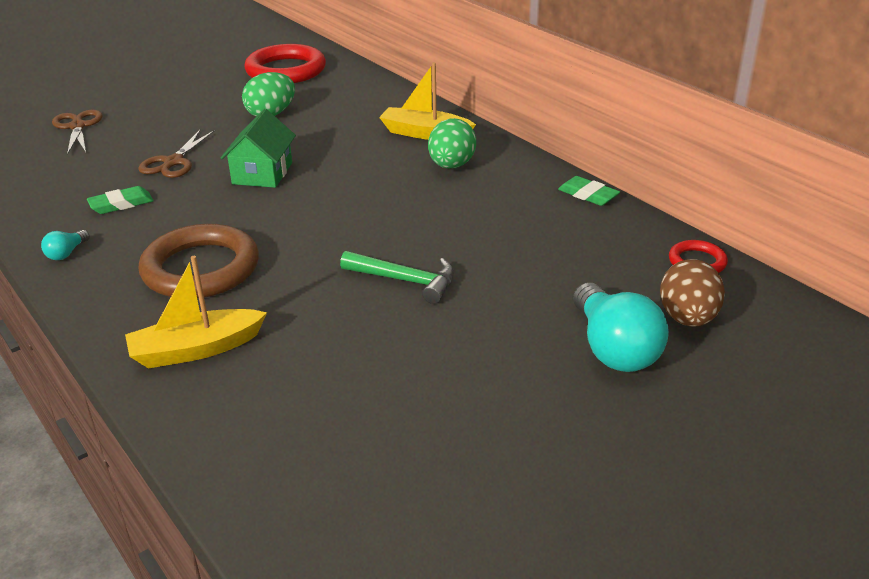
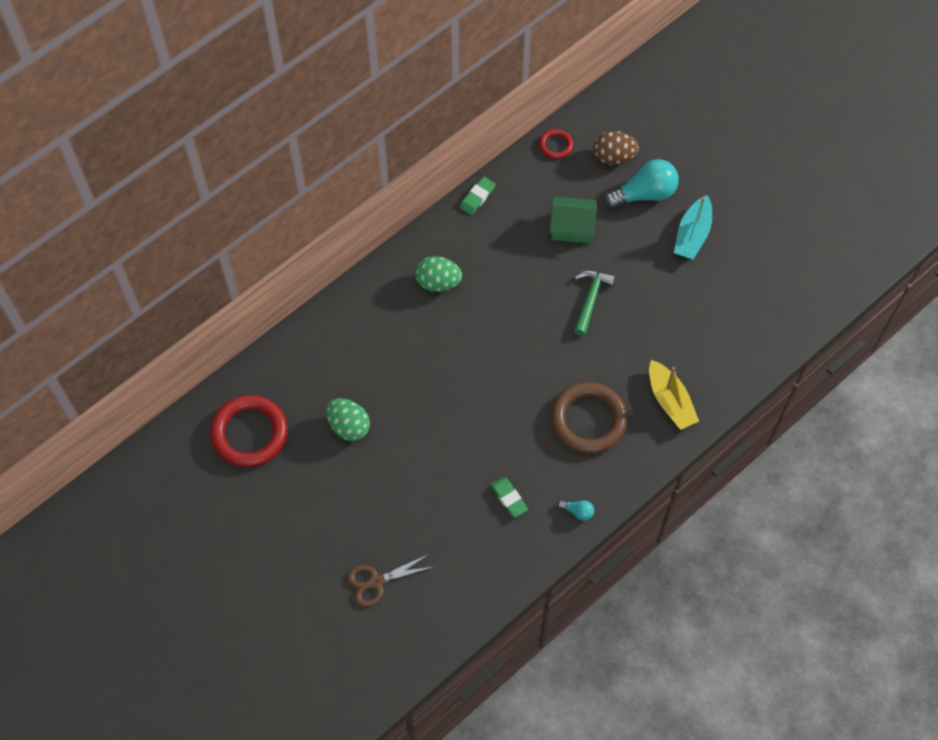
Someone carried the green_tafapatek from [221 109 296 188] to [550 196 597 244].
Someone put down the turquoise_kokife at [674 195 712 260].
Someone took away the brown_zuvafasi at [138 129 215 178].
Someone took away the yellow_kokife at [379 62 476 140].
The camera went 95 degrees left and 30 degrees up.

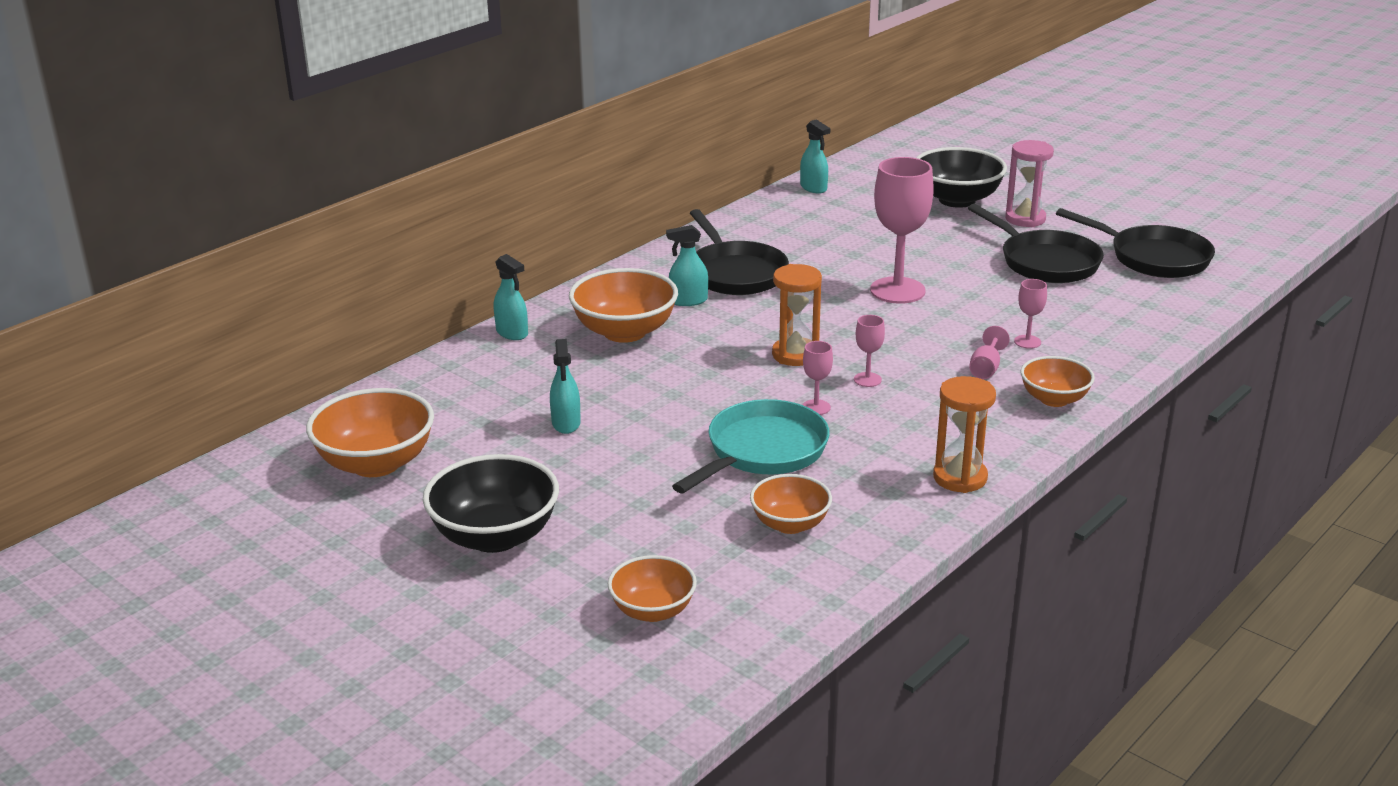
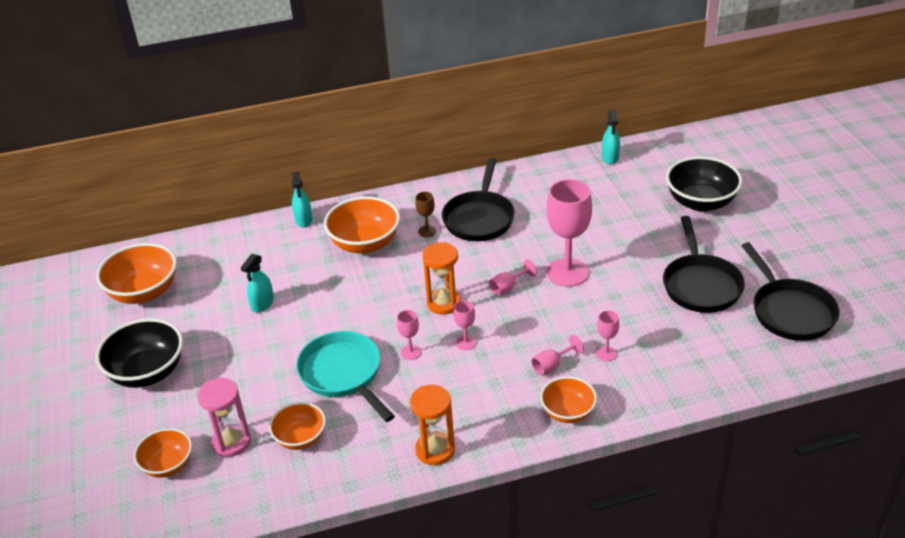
Someone carried the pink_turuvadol from [1005 140 1054 227] to [197 378 251 457].
Someone rotated the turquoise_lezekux at [672 399 830 493] by 105 degrees counterclockwise.
Someone swapped the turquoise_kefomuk at [666 225 708 306] for the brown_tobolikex at [415 192 436 237].
Someone put down the pink_tobolikex at [489 259 537 296].
The camera went 35 degrees right and 10 degrees up.

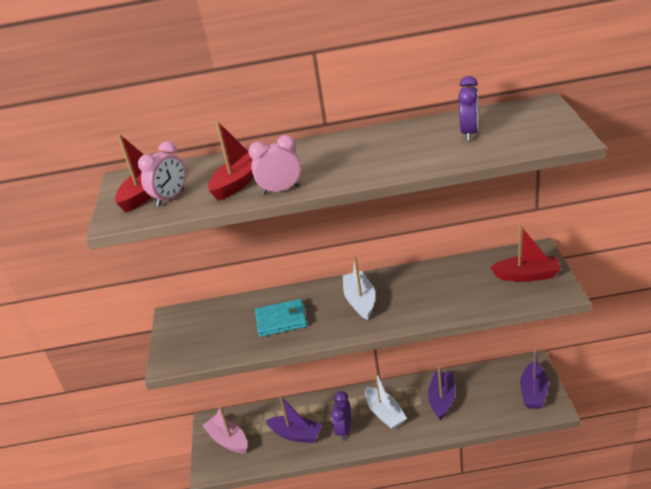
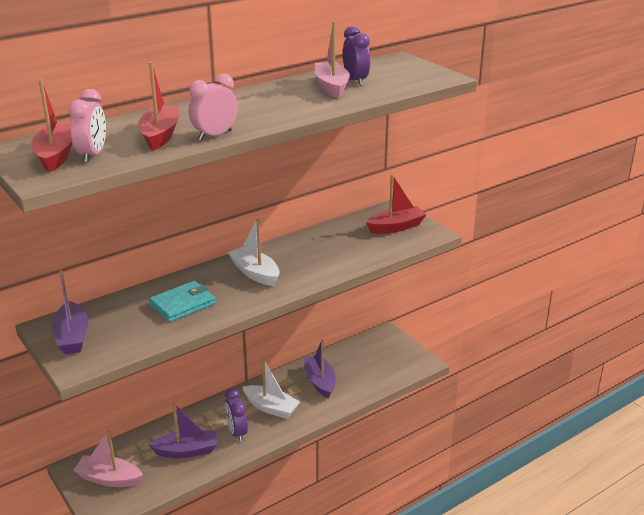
Someone carried the purple_kokife from [520 347 548 409] to [51 270 88 354].
Someone put down the pink_kokife at [315 21 350 99].
The camera went 35 degrees left and 5 degrees down.

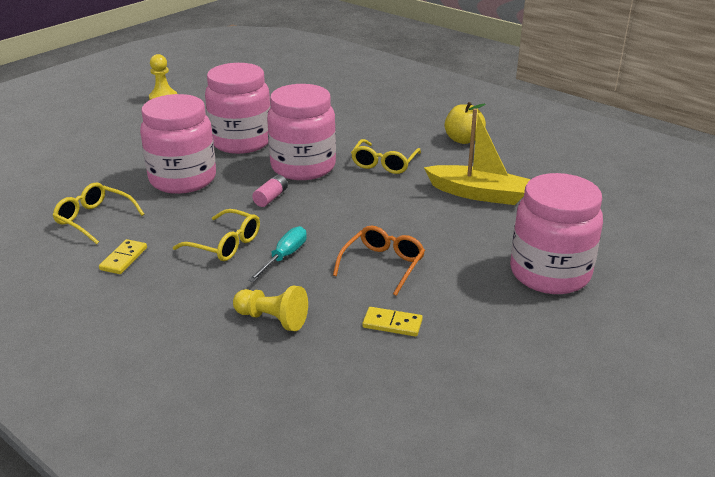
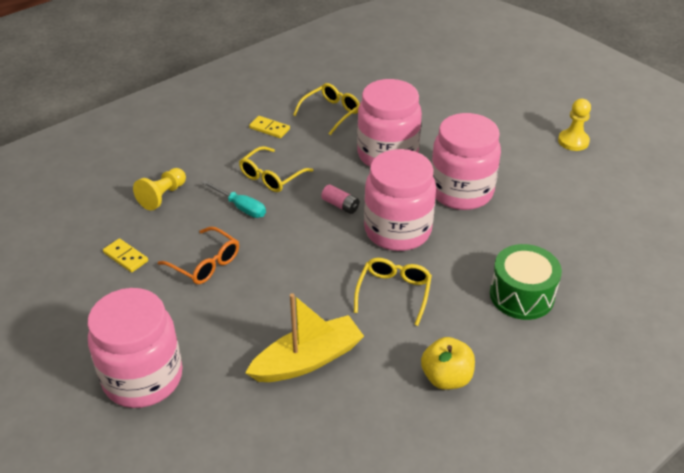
Someone rotated the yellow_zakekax at [362 307 423 337] by 75 degrees counterclockwise.
Someone rotated the yellow_kokife at [424 108 531 205] by 150 degrees counterclockwise.
Someone rotated the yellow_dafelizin at [351 139 421 174] by 75 degrees clockwise.
Someone put down the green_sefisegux at [490 244 562 320].
The camera went 100 degrees right and 10 degrees up.

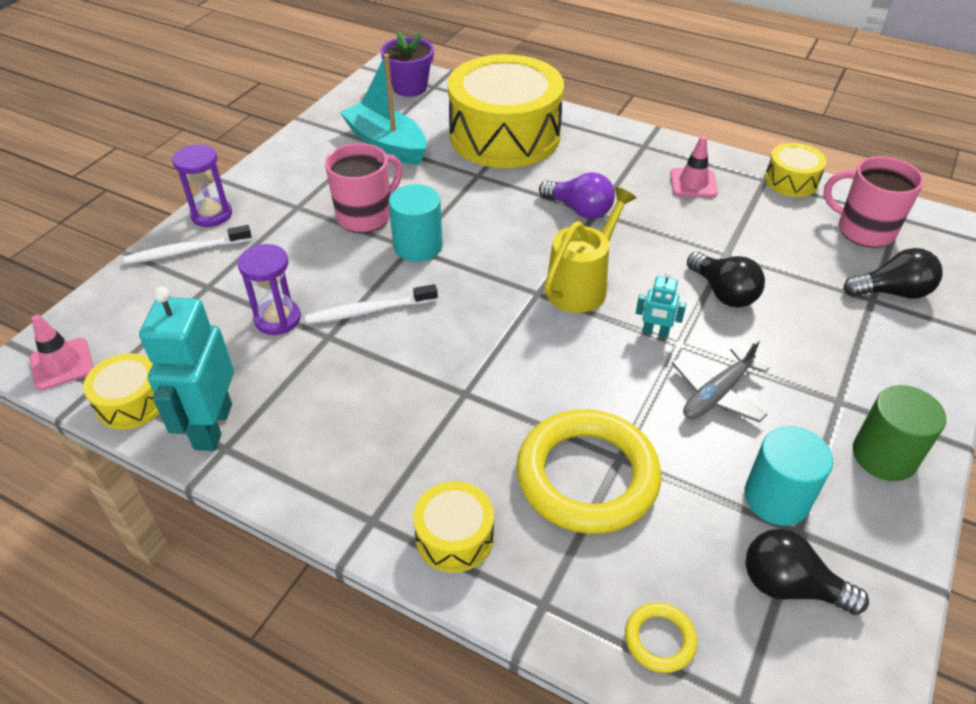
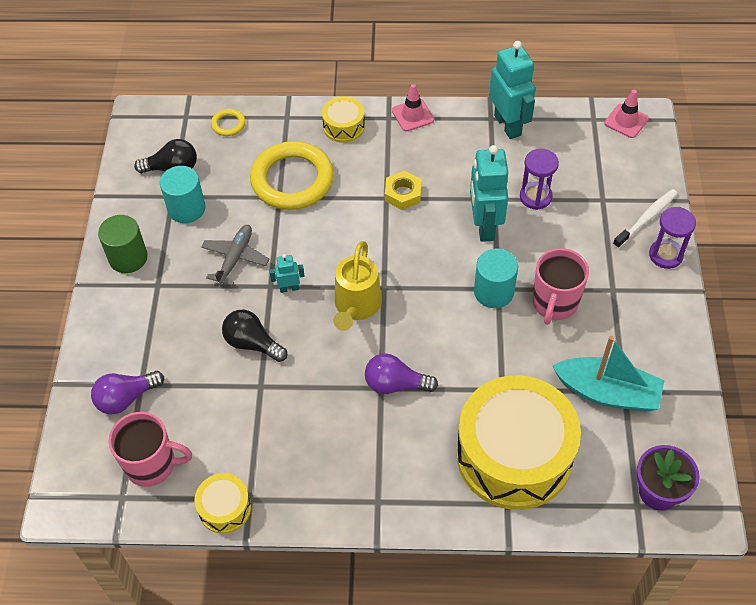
Someone repainted the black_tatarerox at [844 248 942 298], which became the purple_tatarerox at [91 371 164 414].
Someone put down the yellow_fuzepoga at [385 171 422 210].
Someone carried the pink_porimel from [670 136 718 197] to [392 84 434 131].
Someone swapped the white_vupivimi at [305 284 438 324] for the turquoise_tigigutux at [470 145 508 242].
Someone took away the yellow_sefisegux at [83 353 159 430].
The camera went 155 degrees right and 10 degrees up.

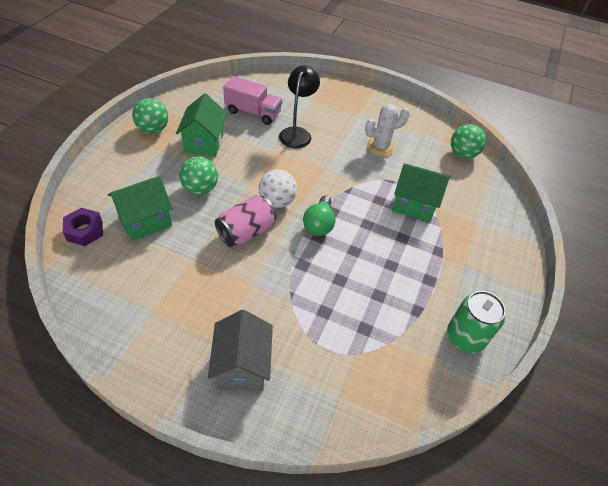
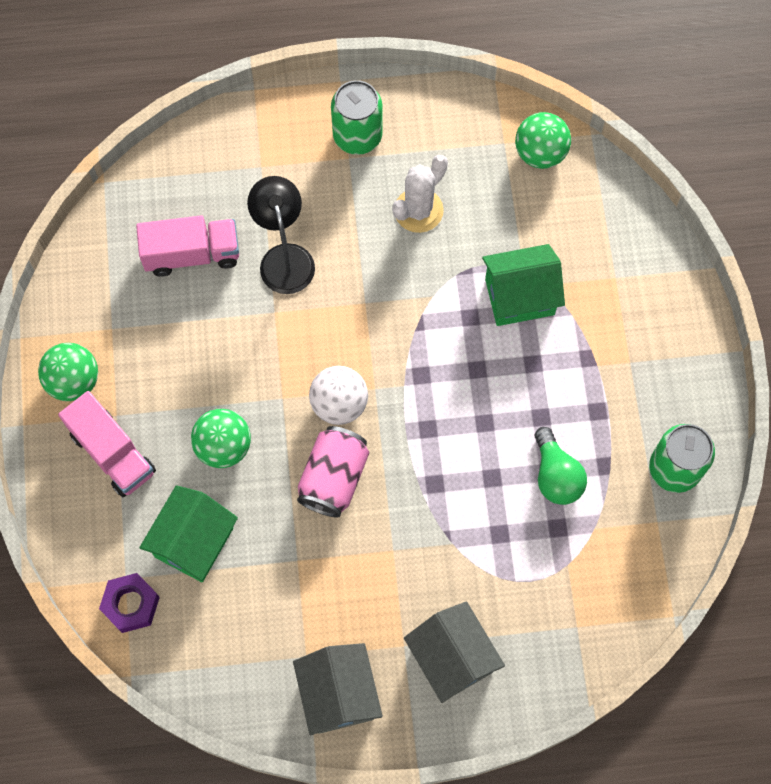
Someone put down the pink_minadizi at [58 391 156 497].
Someone put down the grey_tafapatek at [293 643 383 735].
Someone put down the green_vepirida at [331 80 383 155].
Someone carried the green_tatarerox from [303 196 336 236] to [535 427 587 505].
Someone took away the green_tafapatek at [176 93 227 157].
The camera went 25 degrees left and 20 degrees up.

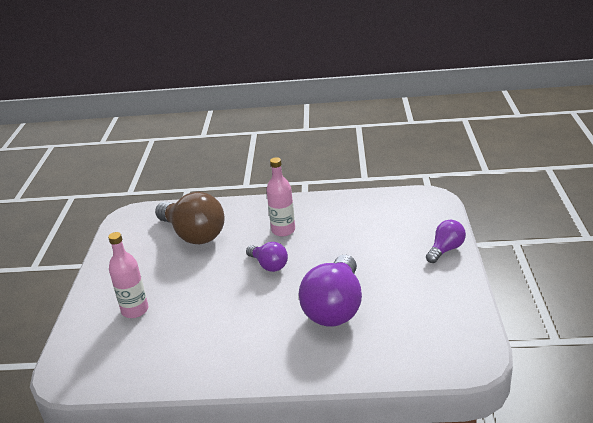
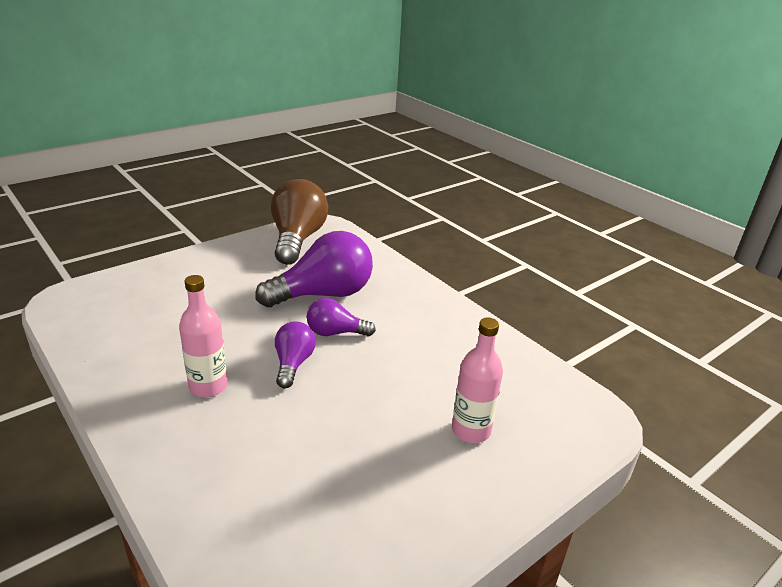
Someone carried the brown_tatarerox from [155 192 225 244] to [271 179 328 265].
Someone carried the purple_tatarerox from [426 220 466 263] to [307 298 376 336].
The camera went 135 degrees left and 0 degrees up.

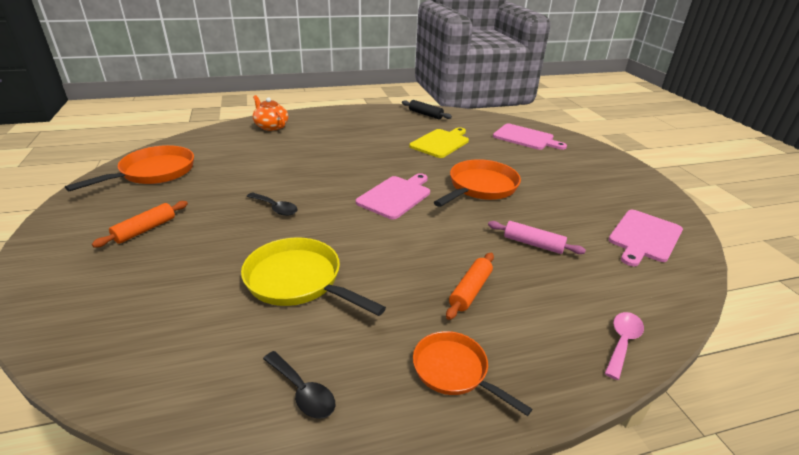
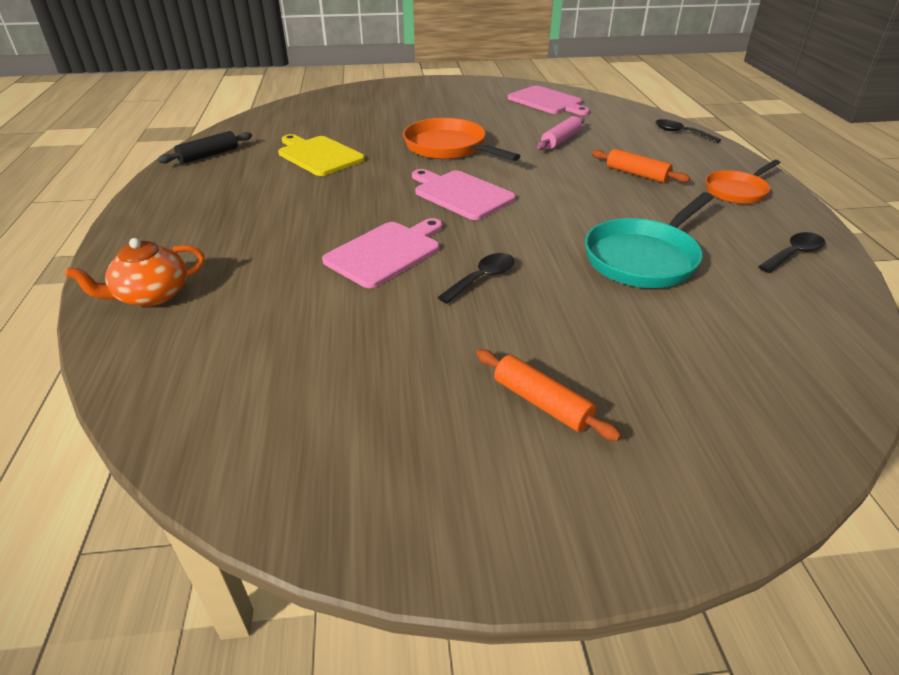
Someone carried the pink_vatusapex from [493 124 567 150] to [322 218 443 288].
Someone repainted the yellow_lezekux at [241 237 386 316], which became the turquoise_lezekux at [585 192 713 288].
Someone repainted the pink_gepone at [605 312 644 380], which became the black_gepone at [656 119 721 143].
Someone took away the orange_lezekux at [65 145 194 191].
The camera went 80 degrees left and 5 degrees up.

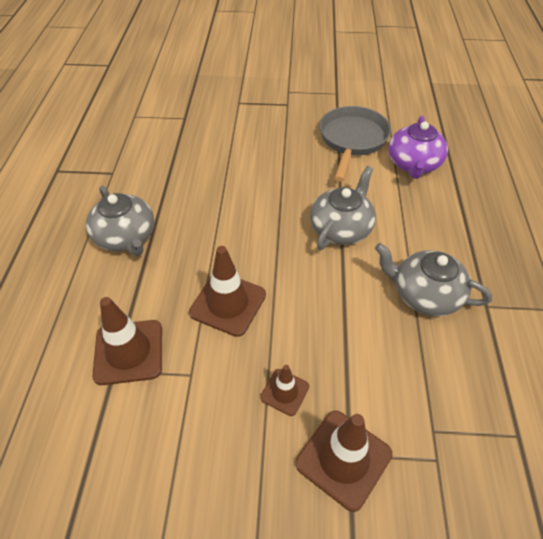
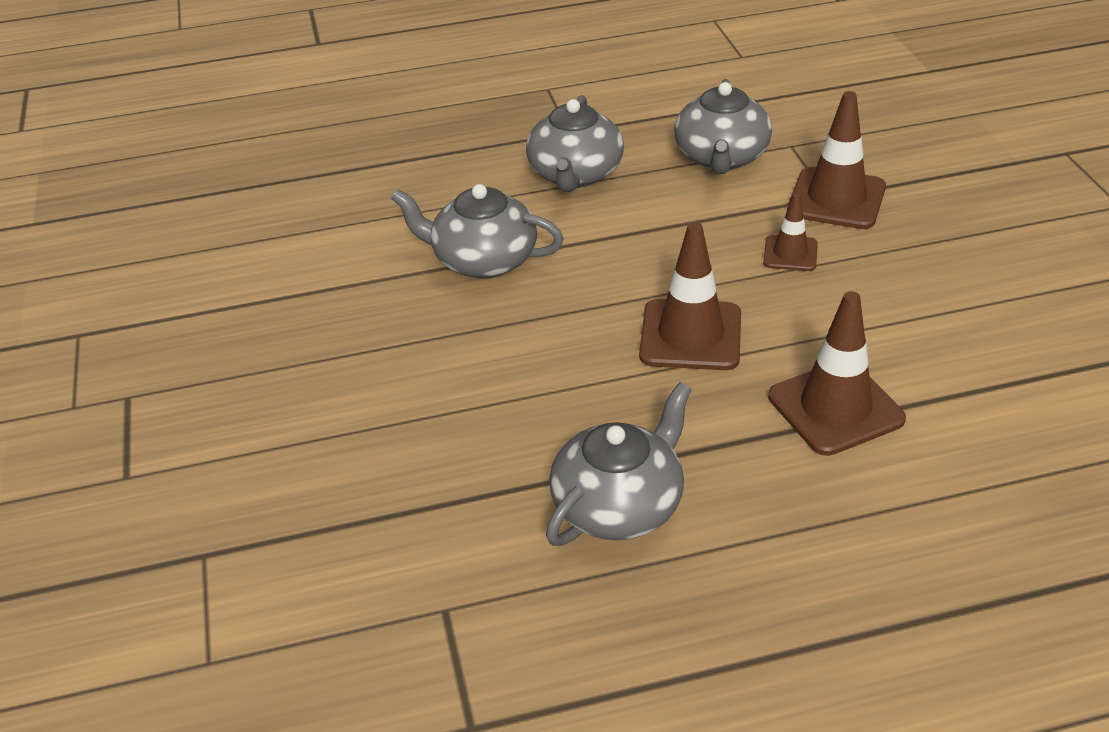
Someone put down the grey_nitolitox at [674 79 772 174].
Someone took away the grey_lezekux at [319 106 391 182].
Someone took away the purple_nitolitox at [388 116 448 179].
The camera went 105 degrees left and 10 degrees down.

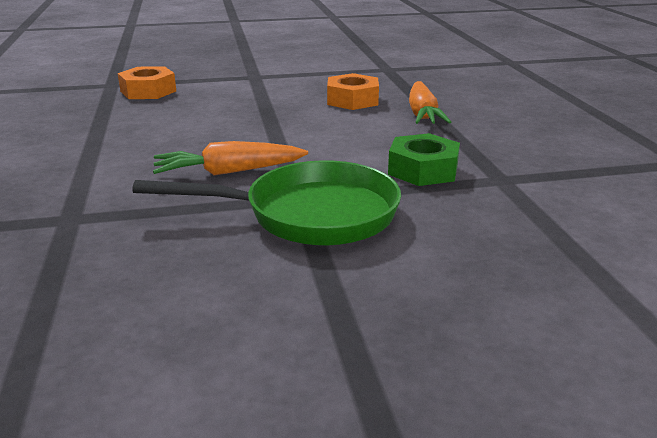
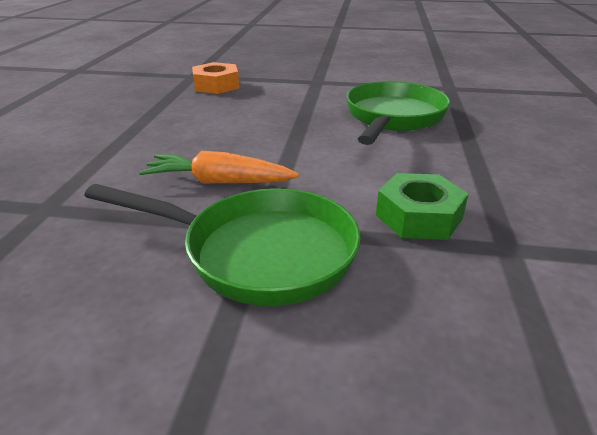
Someone swapped the orange_fuzepoga at [327 73 379 110] for the green_lezekux at [346 81 450 145].
Someone took away the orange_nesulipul at [409 81 451 124].
The camera went 20 degrees right and 5 degrees up.

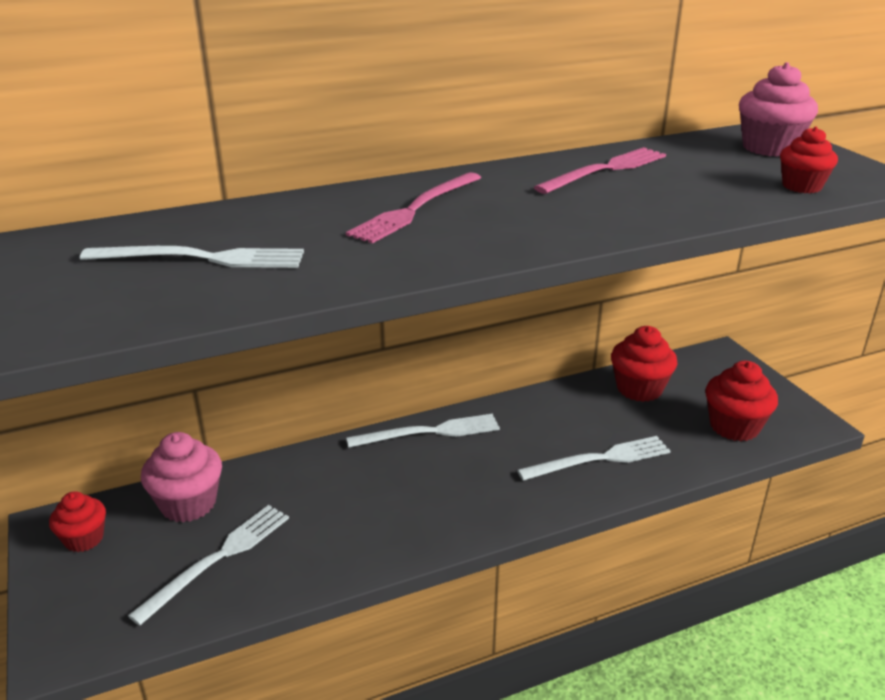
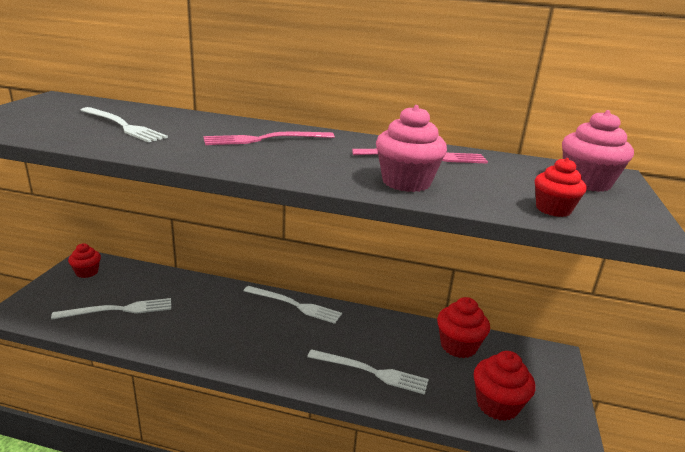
Someone carried the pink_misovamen from [141 432 222 522] to [376 105 447 192].
The camera went 35 degrees right and 5 degrees down.

